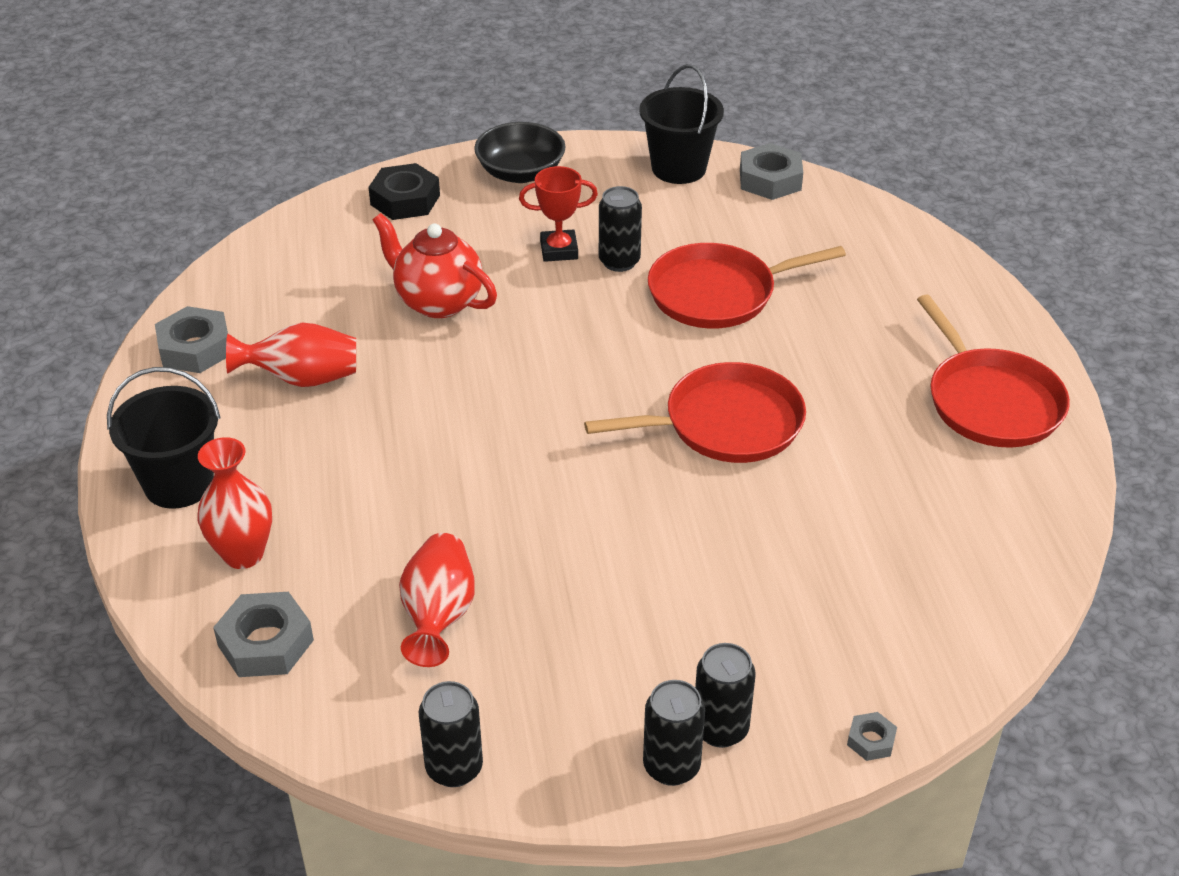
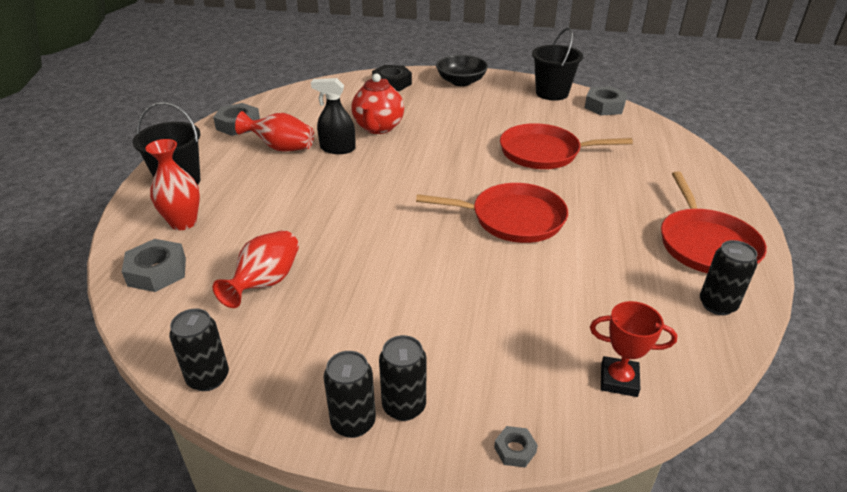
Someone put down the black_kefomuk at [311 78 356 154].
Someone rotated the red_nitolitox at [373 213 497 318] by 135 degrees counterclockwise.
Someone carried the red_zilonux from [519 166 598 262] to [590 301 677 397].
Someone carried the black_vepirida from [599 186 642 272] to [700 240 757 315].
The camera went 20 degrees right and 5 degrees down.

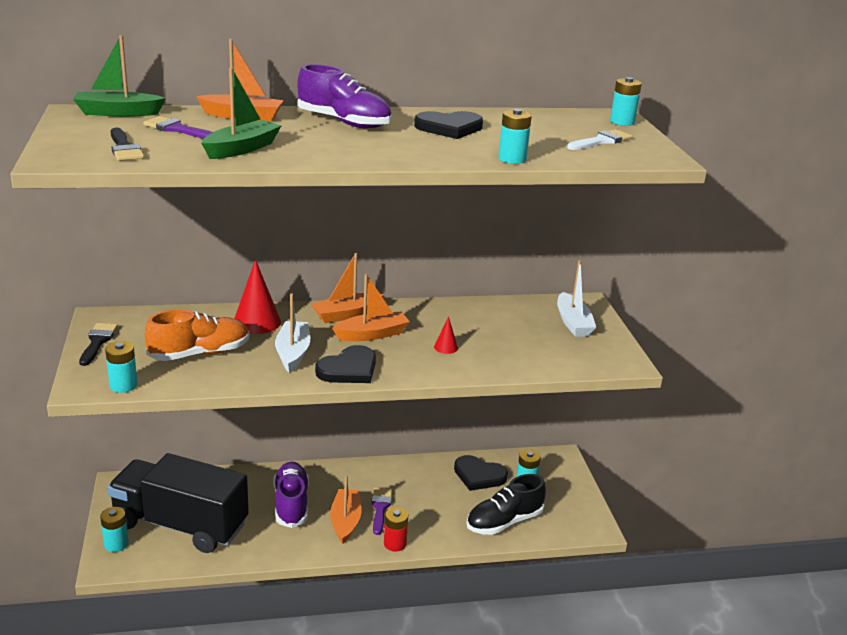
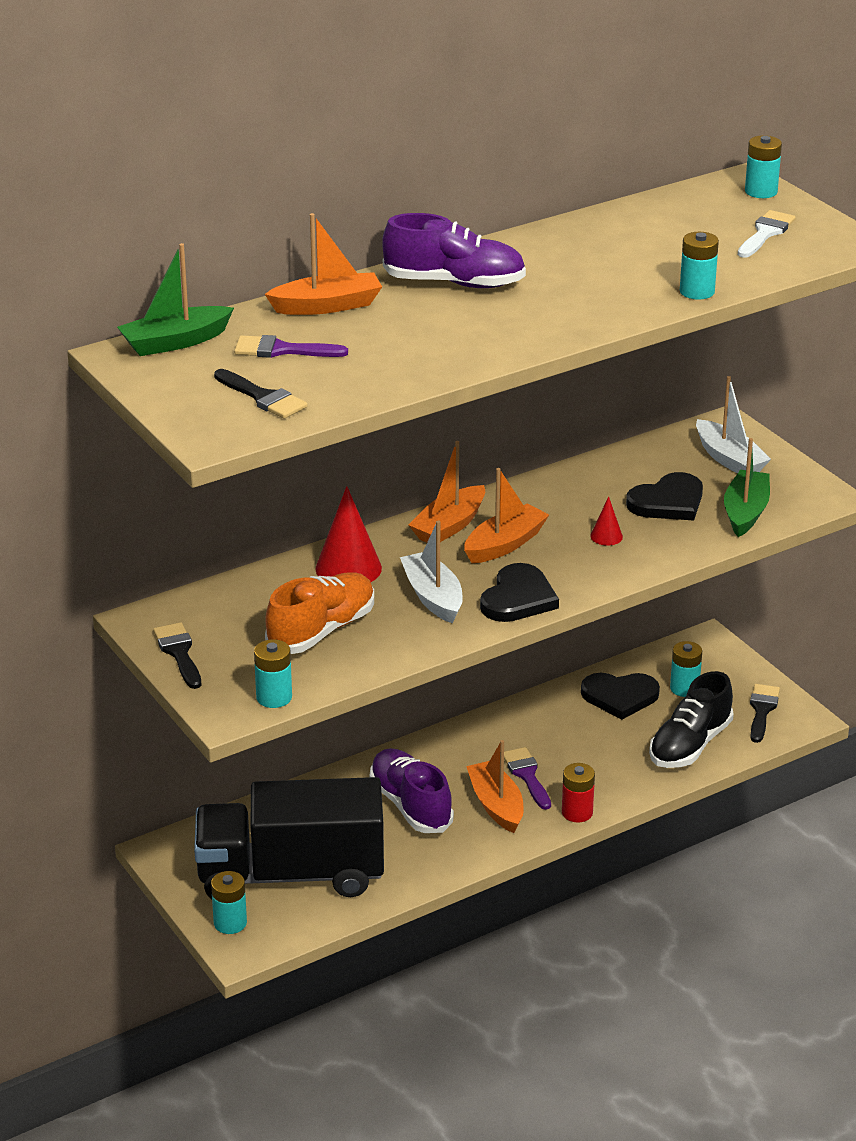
Someone carried the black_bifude from [414 111 483 139] to [626 472 703 520].
Someone carried the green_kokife from [201 68 281 159] to [724 438 770 537].
Someone put down the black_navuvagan at [750 684 780 743].
The camera went 20 degrees left and 5 degrees up.

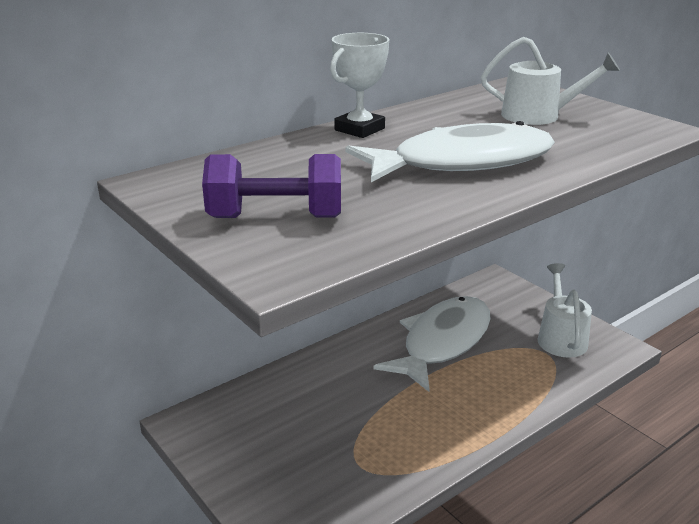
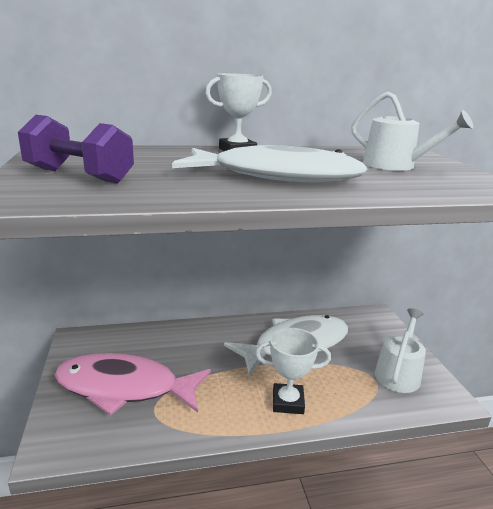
Someone put down the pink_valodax at [54 353 211 415].
Someone put down the white_zilonux at [255 328 331 414].
The camera went 25 degrees right and 5 degrees down.

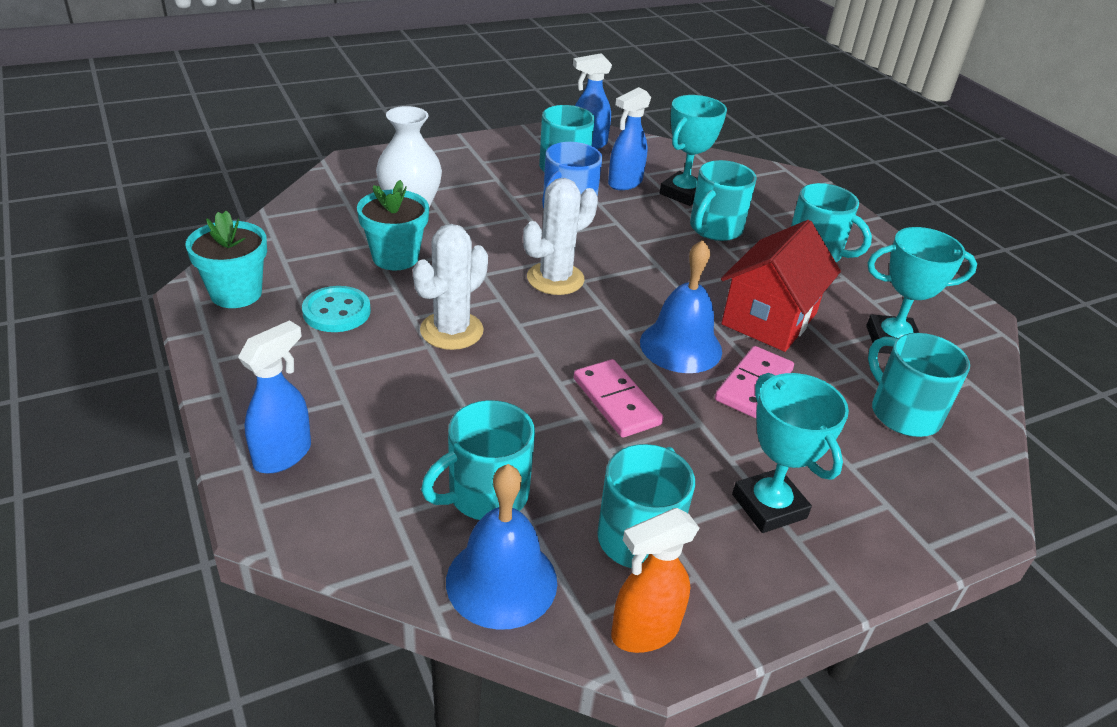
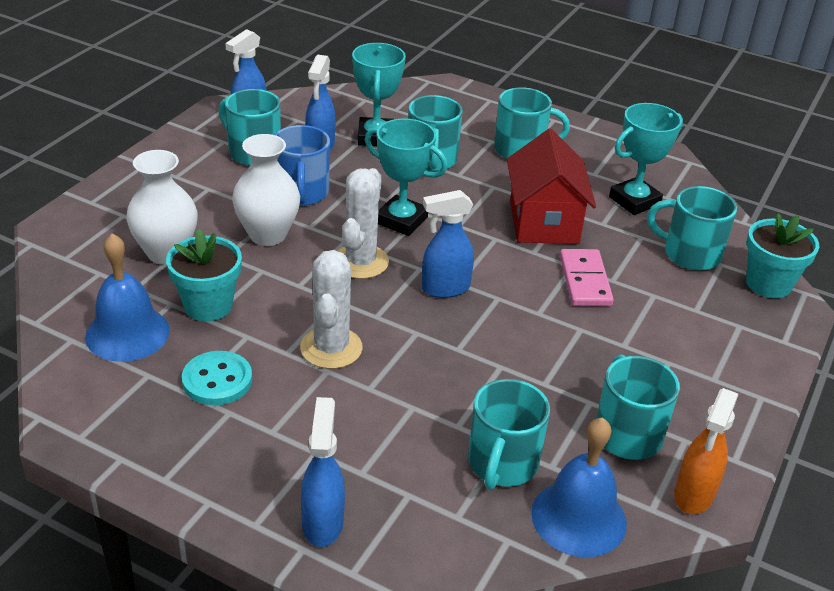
Someone carried the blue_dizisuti from [640 240 722 373] to [85 233 170 362].
Someone put down the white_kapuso at [232 134 300 246].
Someone carried the turquoise_zilonux from [732 373 849 533] to [365 119 448 236].
Someone put down the blue_kefomuk at [422 190 474 298].
Someone carried the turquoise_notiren from [185 211 267 308] to [746 213 819 298].
Someone took away the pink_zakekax at [574 359 664 438].
The camera went 35 degrees left and 0 degrees up.

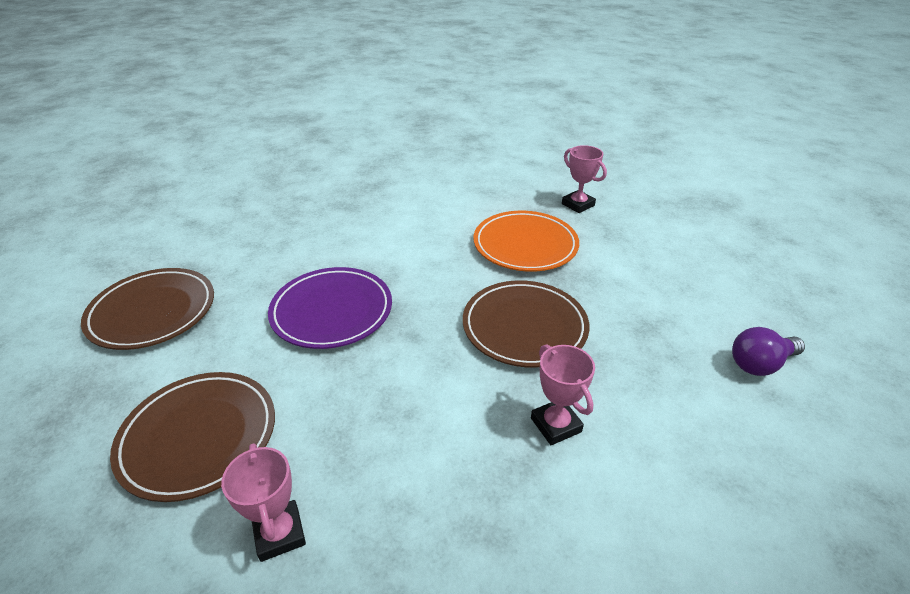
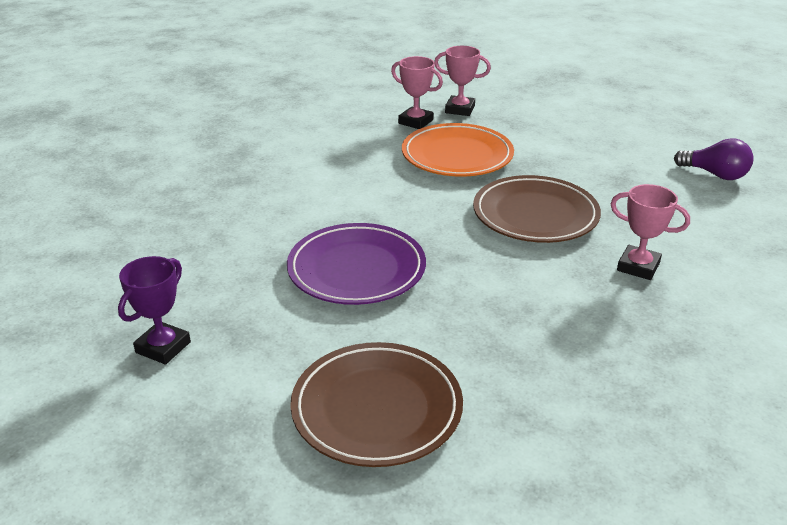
Someone swapped the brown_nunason at [81 268 214 350] for the purple_zilonux at [118 256 191 365].
Someone carried the pink_zilonux from [221 443 306 562] to [391 56 443 129].
Someone rotated the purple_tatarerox at [732 327 805 376] by 90 degrees counterclockwise.
The camera went 35 degrees left and 5 degrees down.

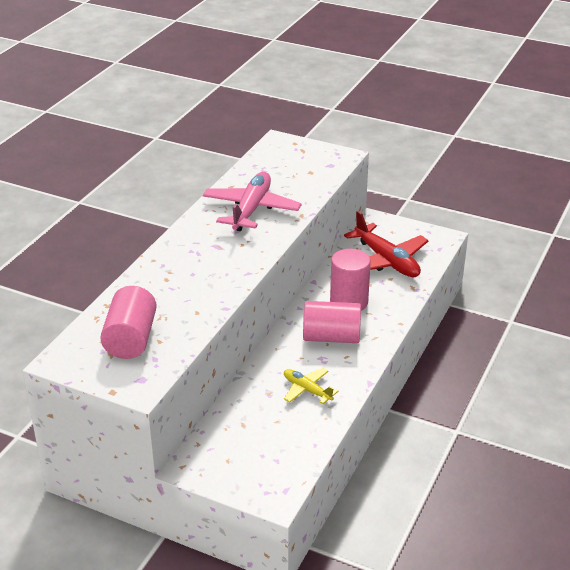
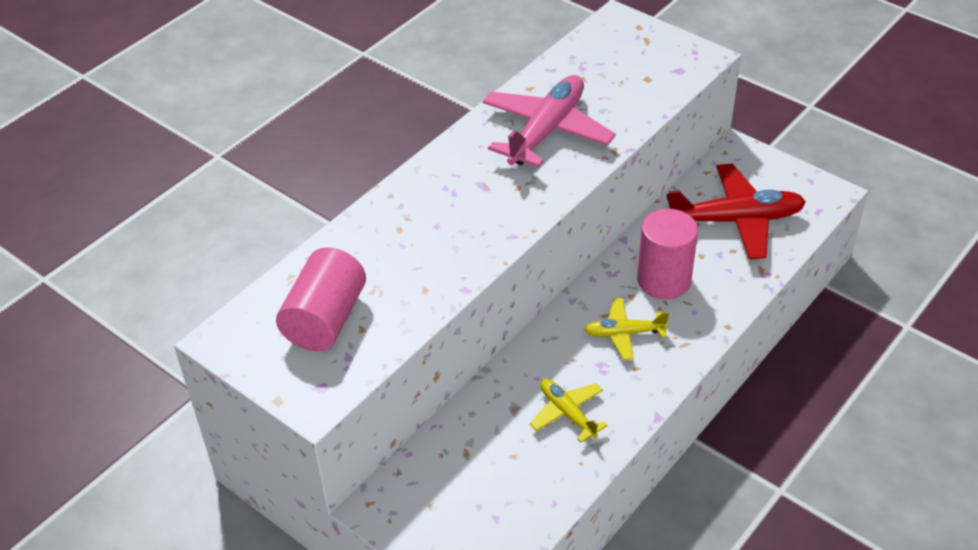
Someone swapped the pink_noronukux at [303 301 361 343] for the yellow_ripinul at [584 298 669 360].
Someone rotated the red_ripinul at [344 211 429 277] by 75 degrees counterclockwise.
The camera went 15 degrees right and 10 degrees up.

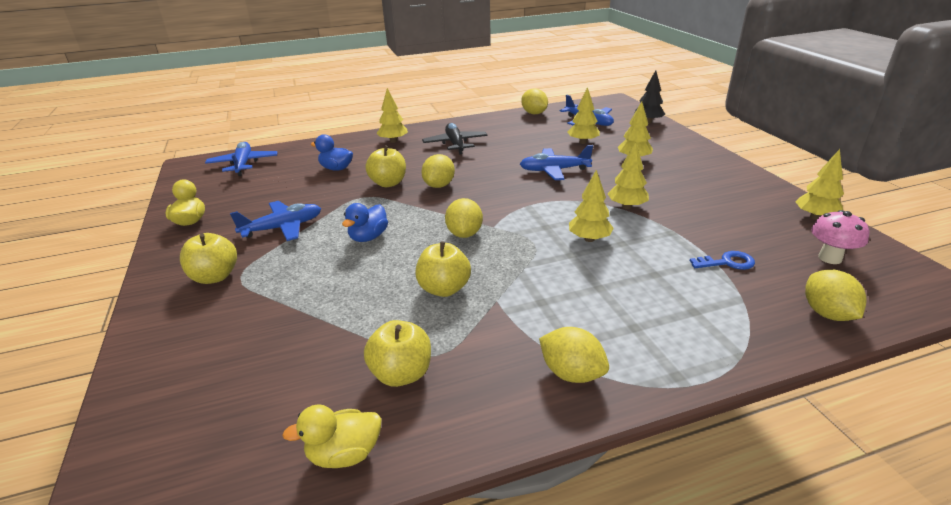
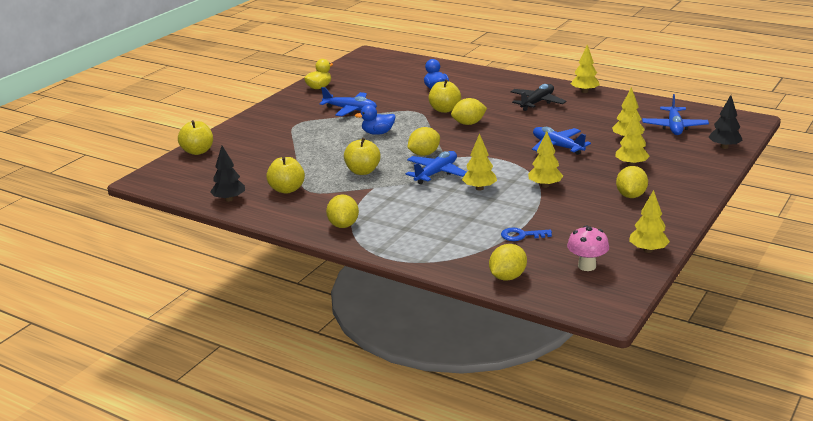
Someone carried the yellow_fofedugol from [180 233 237 284] to [178 120 213 155].
Someone swapped the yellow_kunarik at [282 404 382 468] for the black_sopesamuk at [210 146 245 202].
Someone carried the blue_ripinul from [205 142 278 176] to [406 151 467 184].
Someone rotated the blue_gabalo at [690 251 755 270] by 135 degrees clockwise.
Someone carried the yellow_sopesamuk from [376 88 408 143] to [571 45 600 93].
Someone carried the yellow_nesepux from [521 89 548 114] to [616 166 648 198].
The camera went 50 degrees right and 5 degrees down.

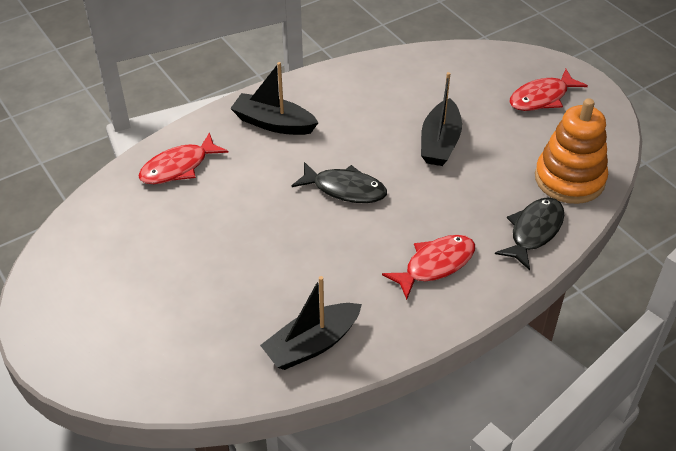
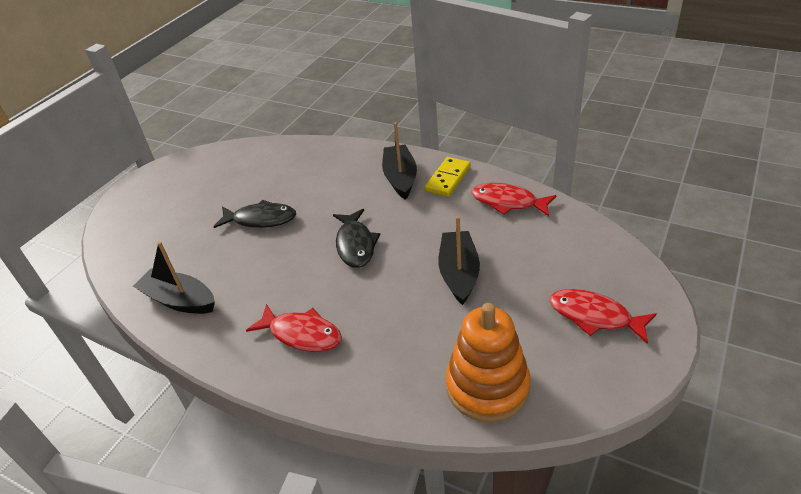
Someone carried the black_valodax from [495 197 564 270] to [213 200 296 228].
Someone put down the yellow_zakekax at [425 157 471 197].
Someone rotated the black_kokife at [421 72 462 166] by 105 degrees clockwise.
Someone carried the red_valodax from [138 132 229 184] to [471 183 557 216].
The camera went 65 degrees right and 5 degrees down.

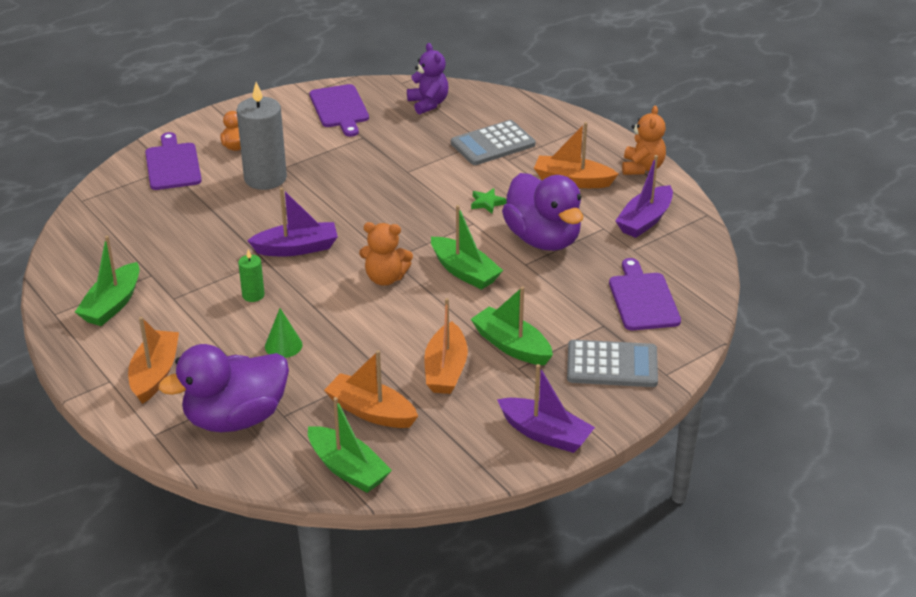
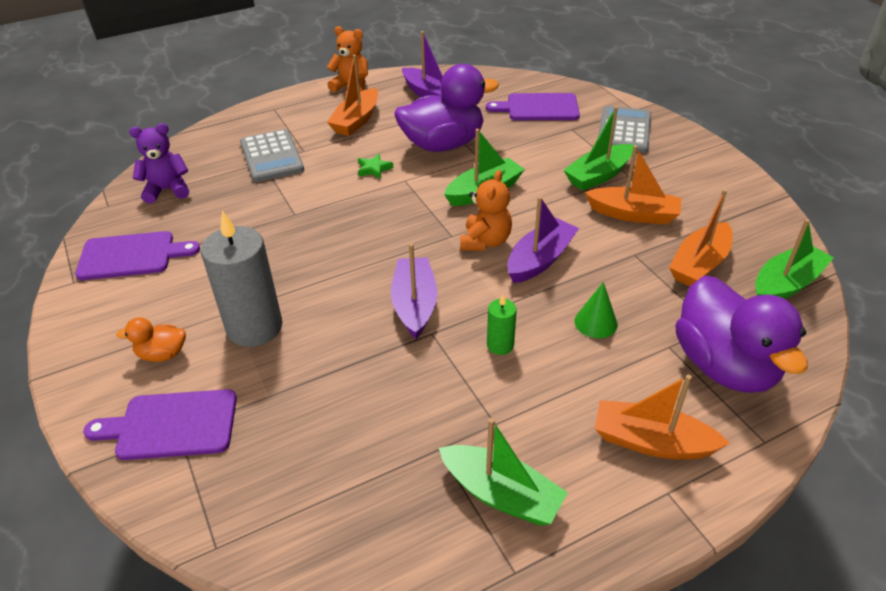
Someone carried the purple_kokife from [497 364 595 453] to [507 196 579 283].
The camera went 80 degrees left and 5 degrees up.

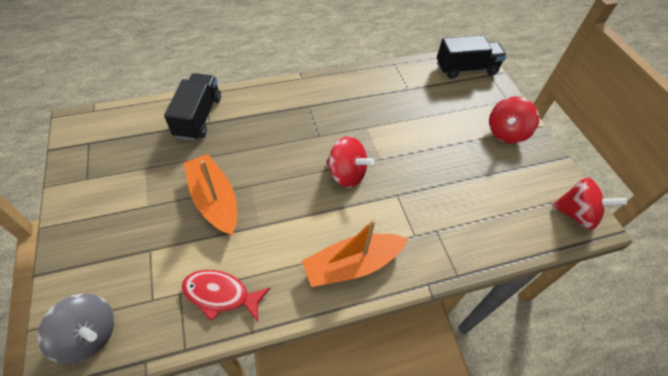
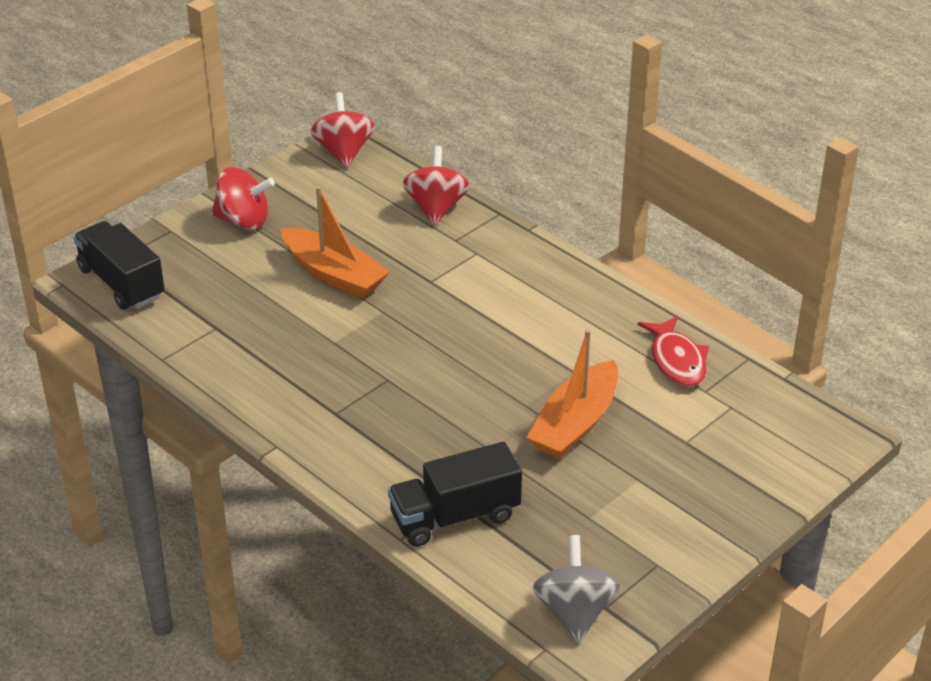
Someone carried the orange_kokife from [302 219 408 287] to [281 186 390 298].
Someone carried the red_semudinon from [326 136 374 188] to [403 146 470 226].
Someone carried the grey_semudinon from [38 294 114 364] to [532 535 620 643].
The camera went 115 degrees left and 15 degrees down.

